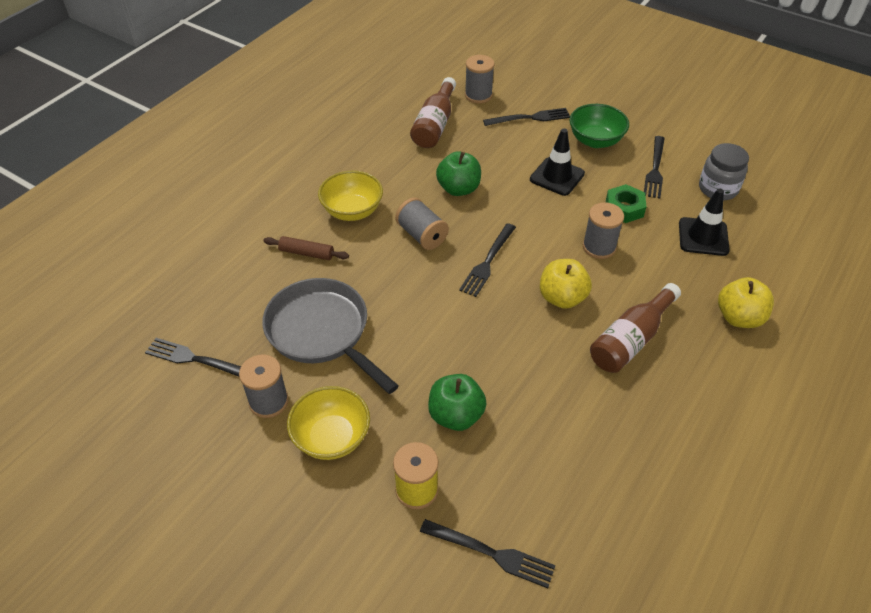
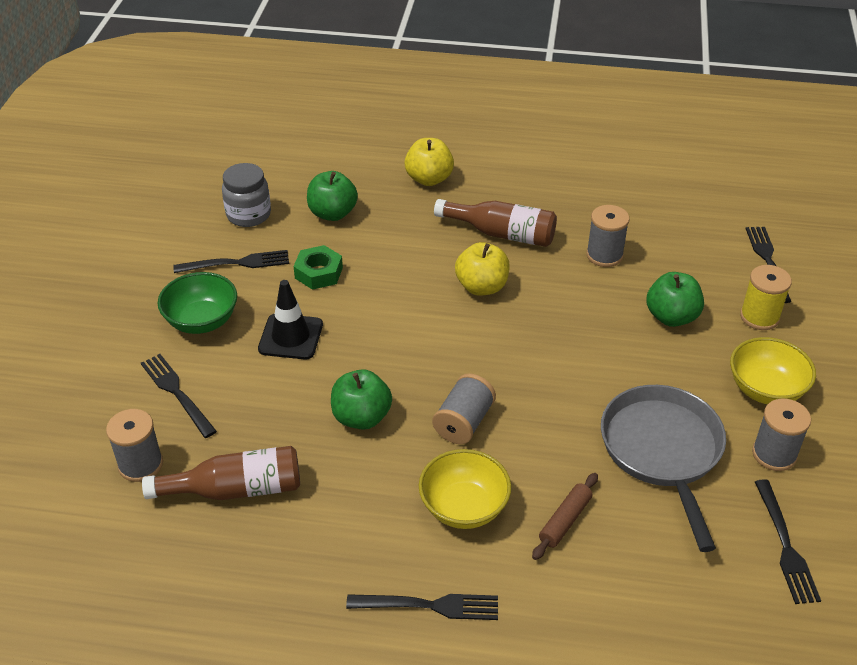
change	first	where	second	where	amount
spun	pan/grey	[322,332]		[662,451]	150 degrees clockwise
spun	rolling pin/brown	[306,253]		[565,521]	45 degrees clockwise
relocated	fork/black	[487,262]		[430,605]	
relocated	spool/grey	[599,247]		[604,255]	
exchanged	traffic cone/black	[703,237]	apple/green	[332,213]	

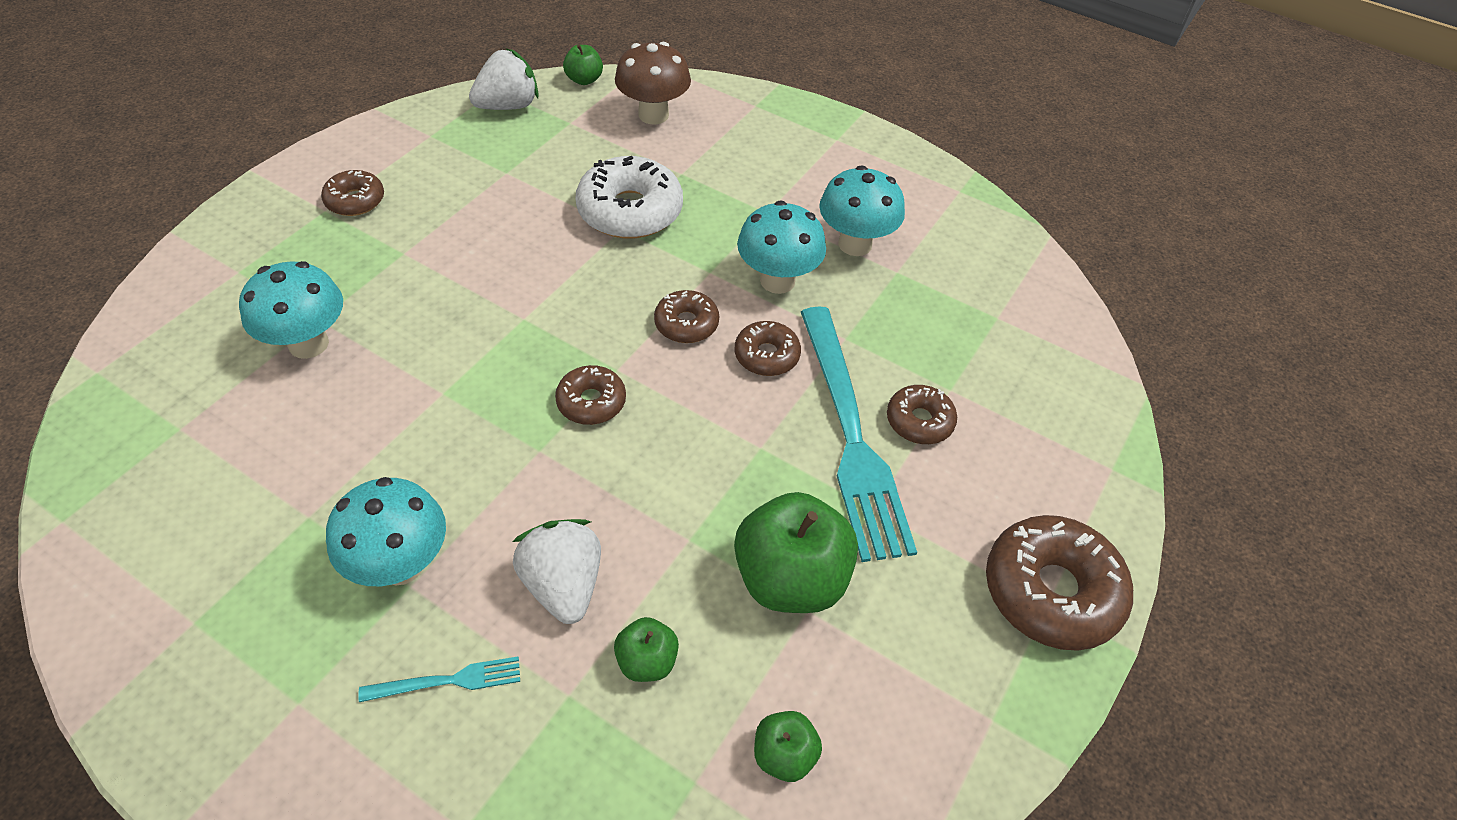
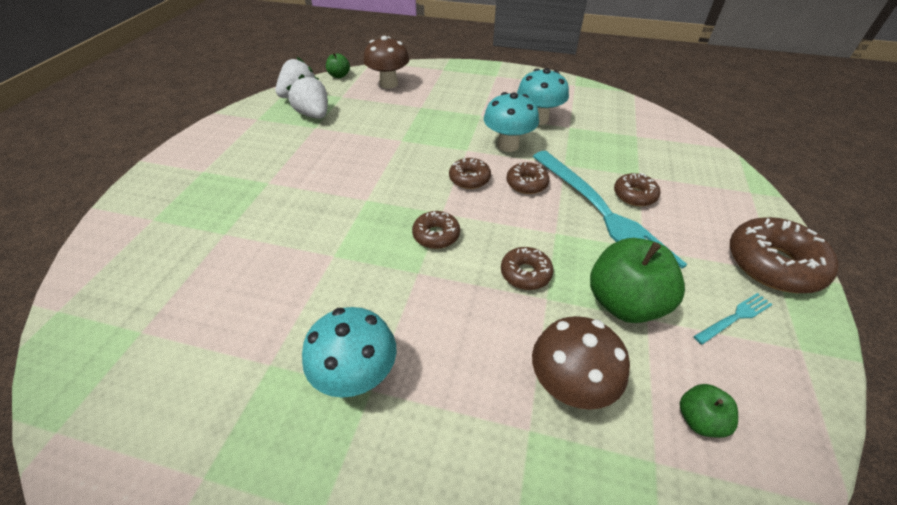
change	first	where	second	where	amount
missing	mushroom/turquoise	[308,344]			
relocated	donut/brown	[355,200]		[525,273]	
relocated	fork/turquoise	[447,681]		[734,318]	
relocated	strawberry/white	[563,584]		[314,115]	
missing	donut/white	[630,211]			
exchanged	apple/green	[647,661]	mushroom/brown	[569,386]	

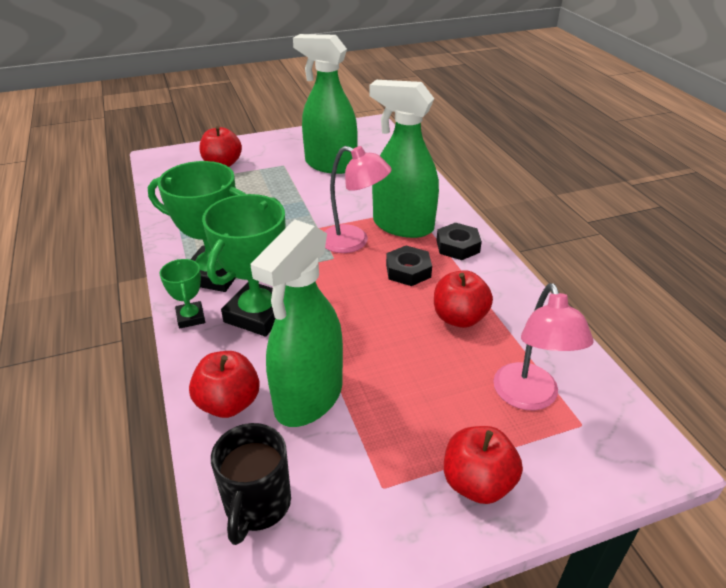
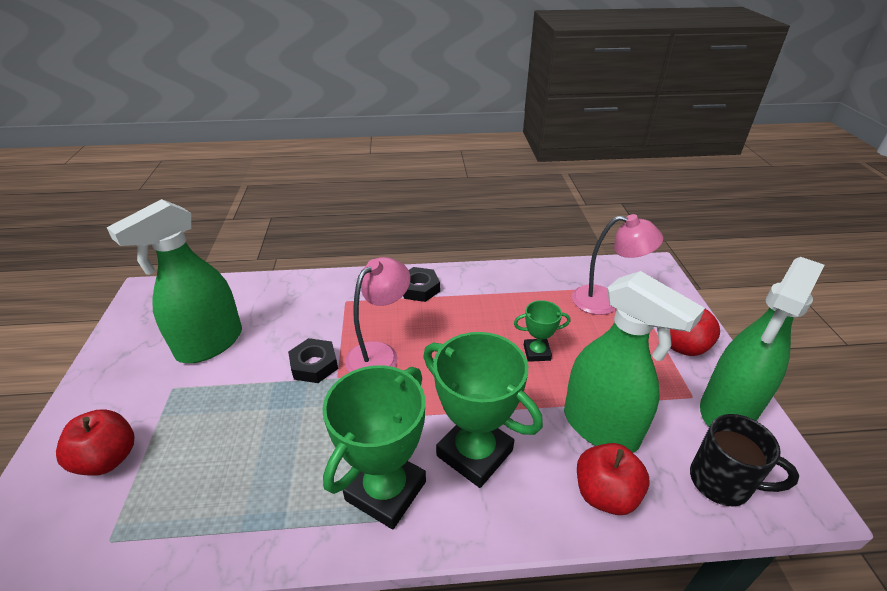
change	first	where	second	where	amount
relocated	trophy/green	[190,318]		[537,352]	
relocated	spray bottle/green	[402,226]		[727,410]	
relocated	nut/black	[408,271]		[314,365]	
missing	apple/red	[459,318]			

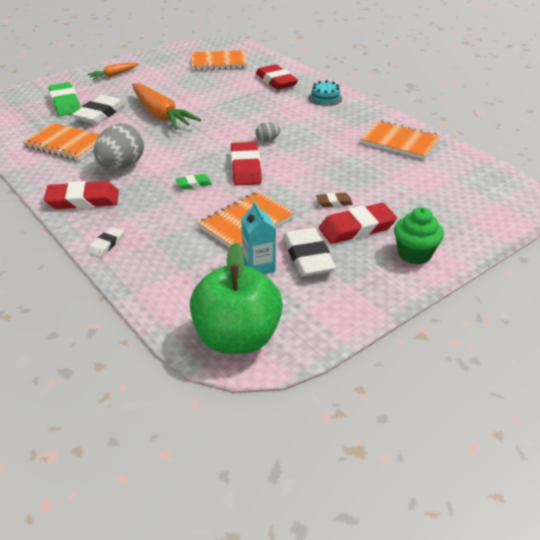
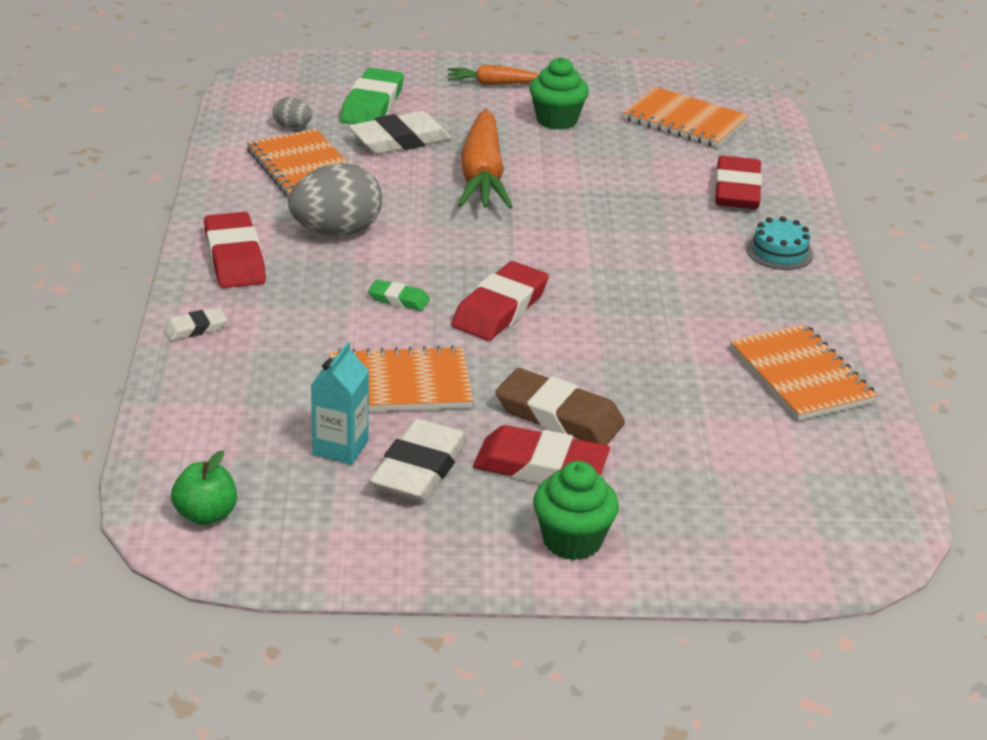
change	first	where	second	where	amount
spun	eraser/red	[83,200]		[234,257]	45 degrees clockwise
size	apple/green	[237,338]		[206,515]	x0.48
relocated	egg/grey	[267,140]		[292,127]	
size	eraser/brown	[334,202]		[559,416]	x1.94
appeared			cupcake/green	[556,120]	

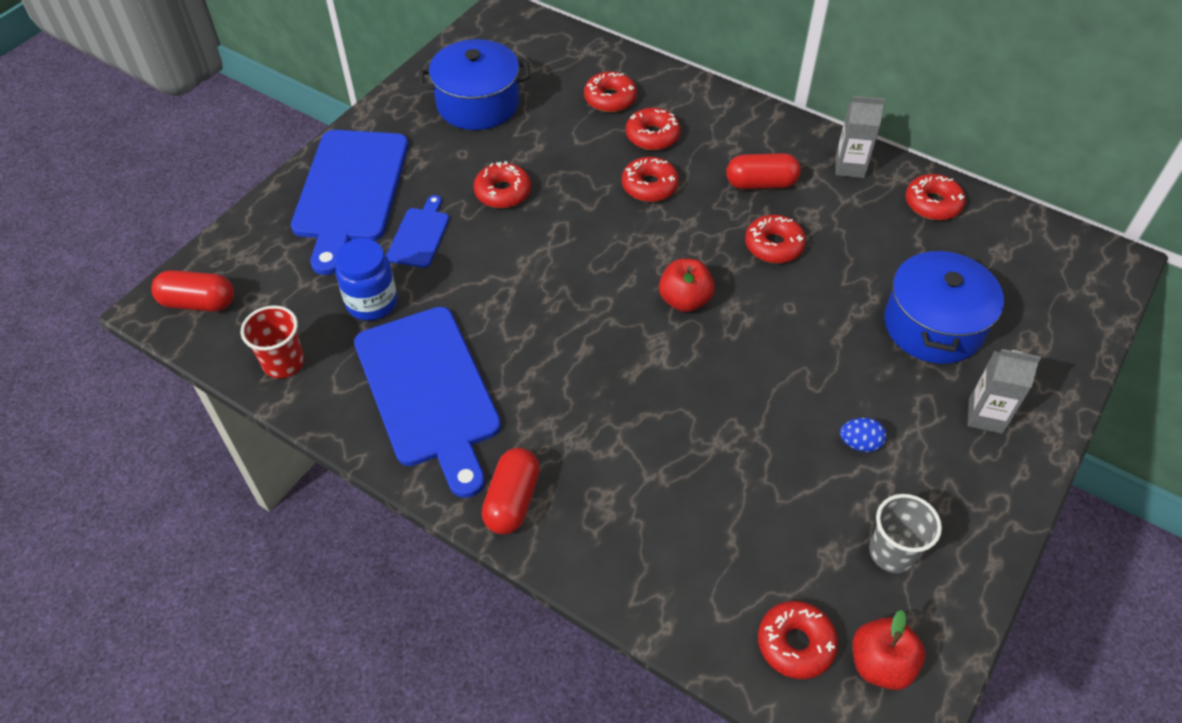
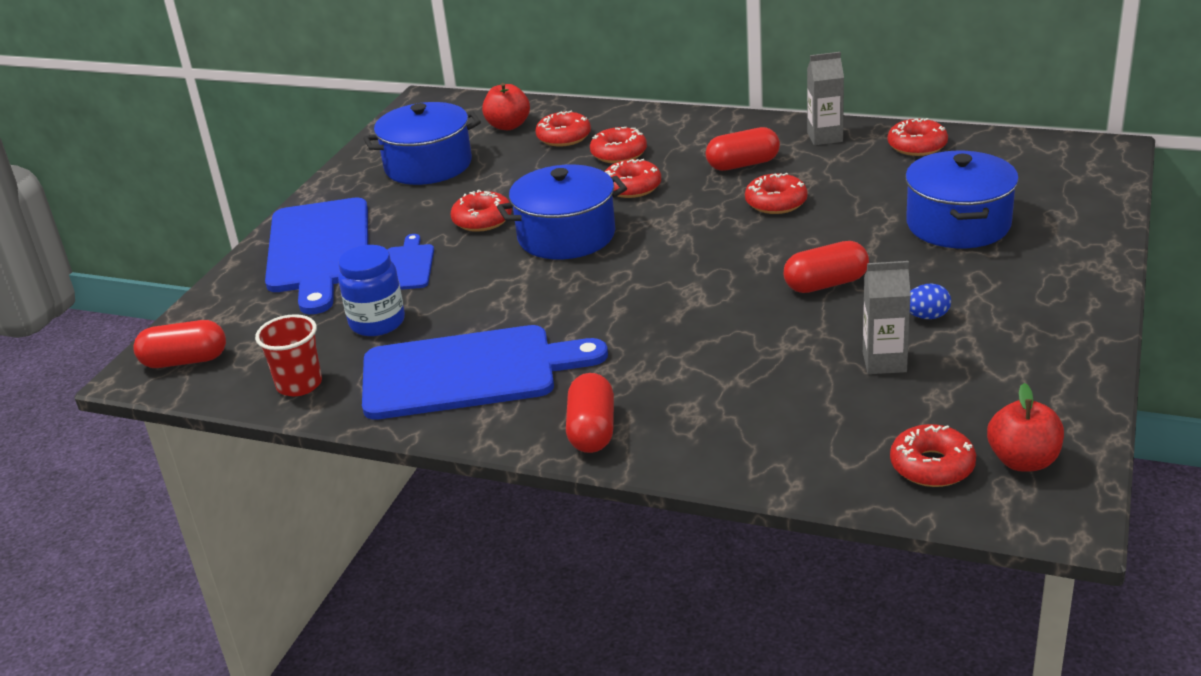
change	first	where	second	where	amount
spun	cutting board/blue	[429,391]		[468,372]	60 degrees counterclockwise
relocated	apple/red	[684,300]		[508,126]	
missing	cup/grey	[892,552]			
relocated	carton/grey	[985,416]		[884,362]	
appeared			pot/blue	[566,236]	
appeared			capsule/red	[826,284]	

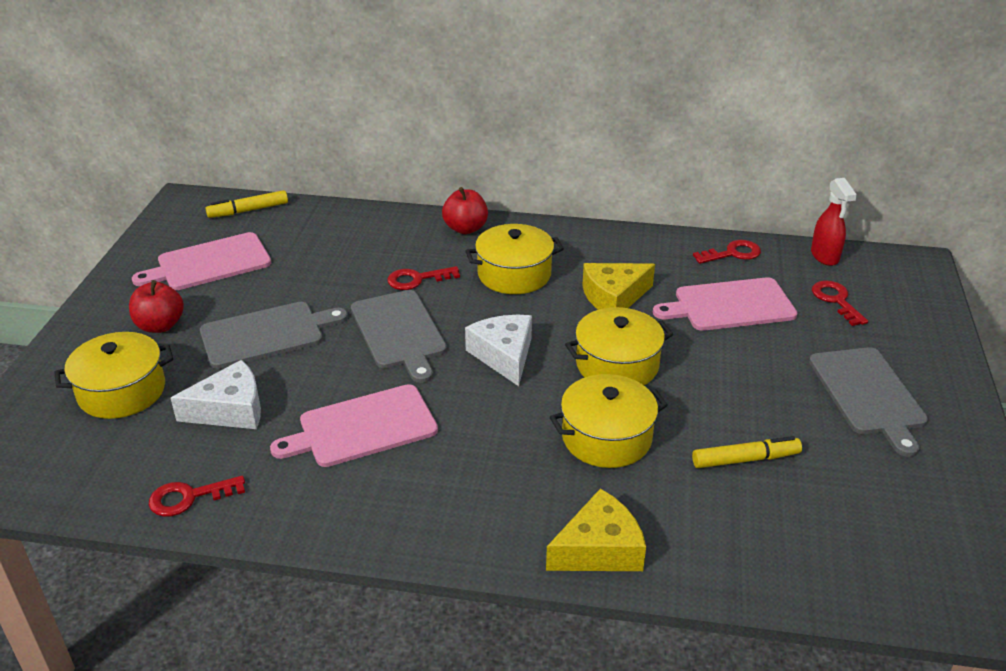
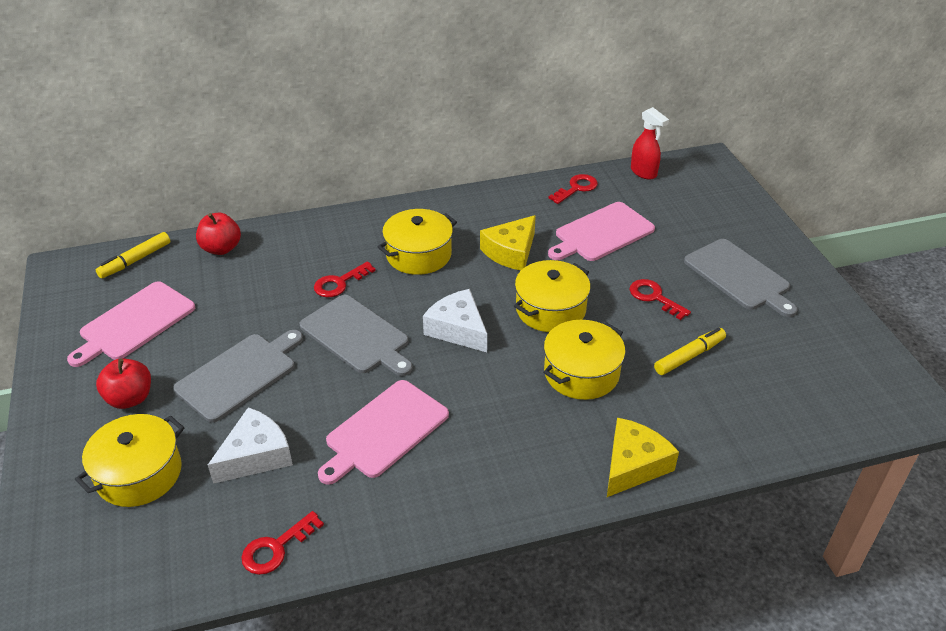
change	first	where	second	where	amount
relocated	apple/red	[465,228]		[221,248]	
relocated	key/red	[836,300]		[654,297]	

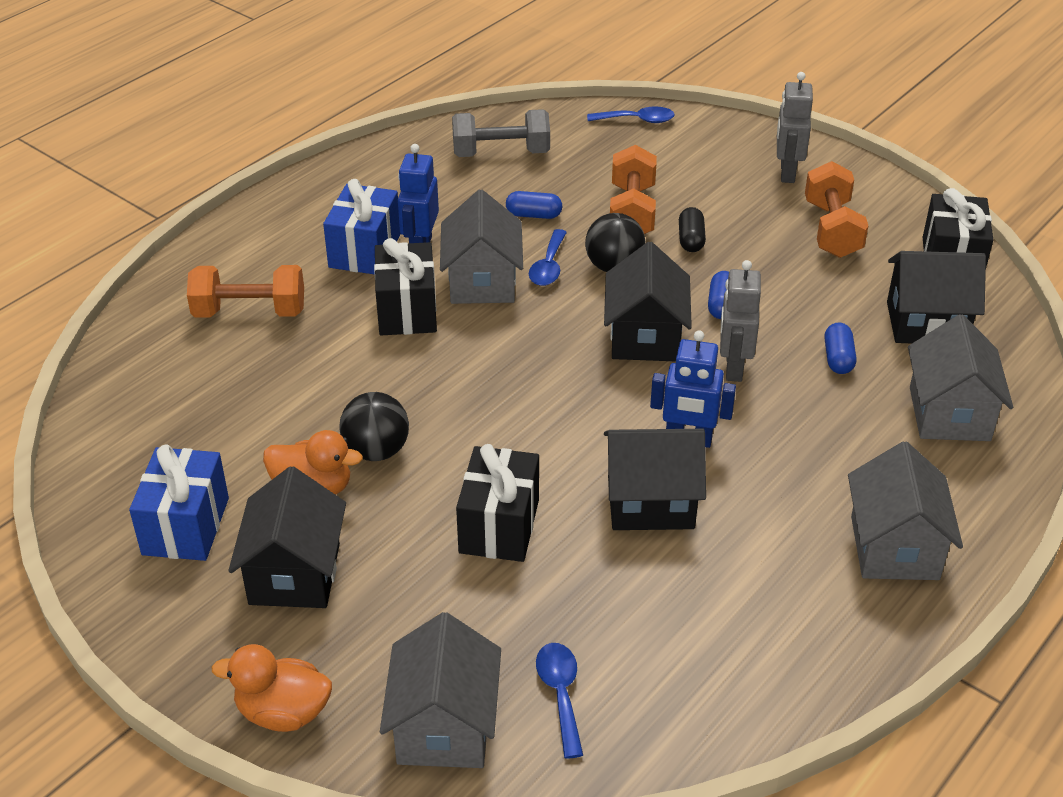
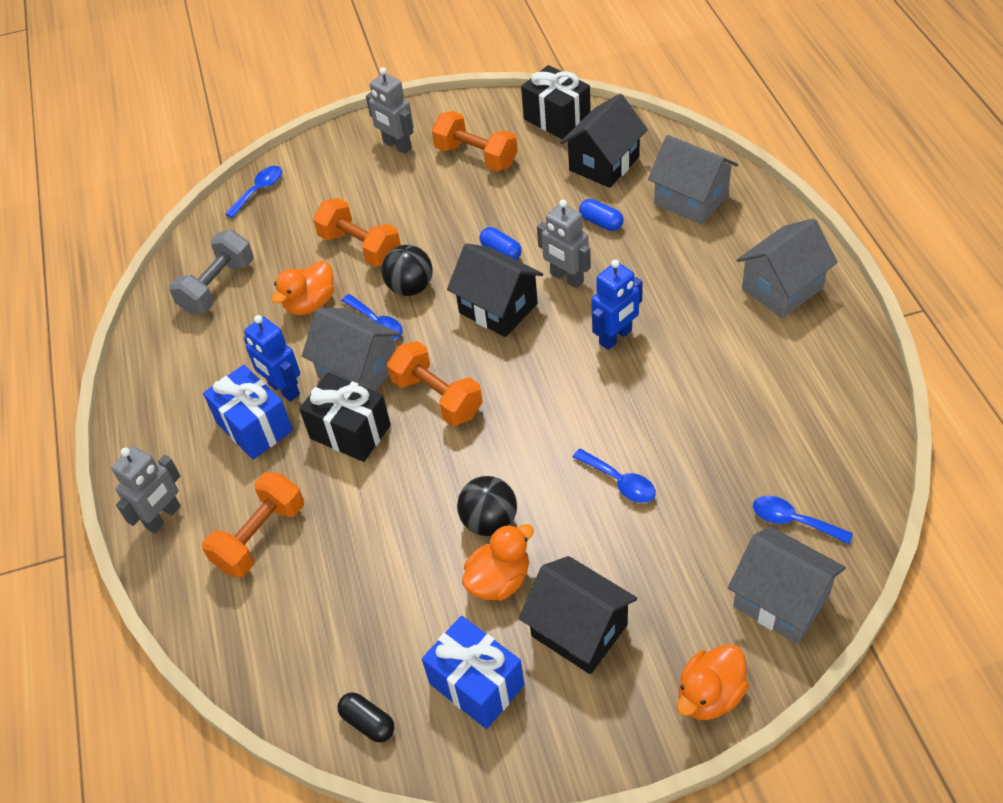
change	first	where	second	where	amount
exchanged	gift/black	[499,526]	spoon/blue	[620,482]	
exchanged	capsule/blue	[533,215]	duck/orange	[310,303]	
missing	house/black	[650,502]			
relocated	capsule/black	[691,240]		[368,722]	
spun	house/grey	[894,548]		[782,288]	75 degrees counterclockwise
appeared			robot/grey	[163,517]	
appeared			dumbbell/orange	[437,397]	

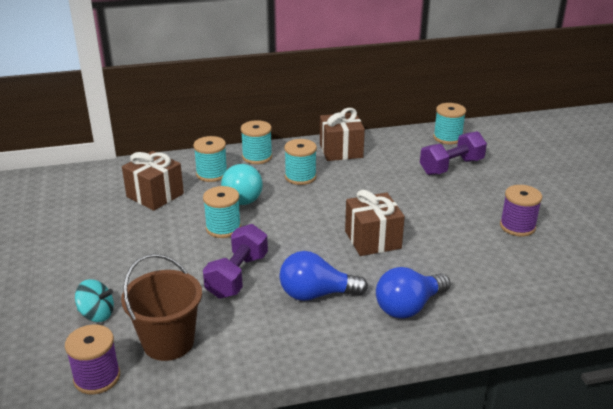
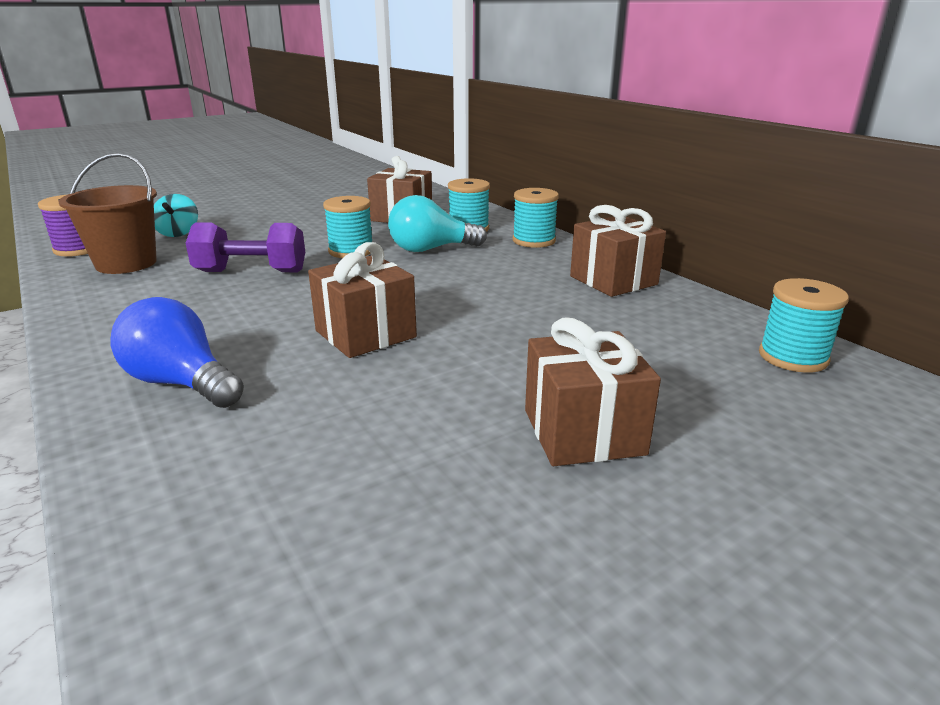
change	first	where	second	where	amount
missing	light bulb/blue	[316,294]			
missing	spool/turquoise	[300,177]			
missing	dumbbell/purple	[451,167]			
missing	spool/purple	[517,226]			
appeared			gift/brown	[583,432]	

